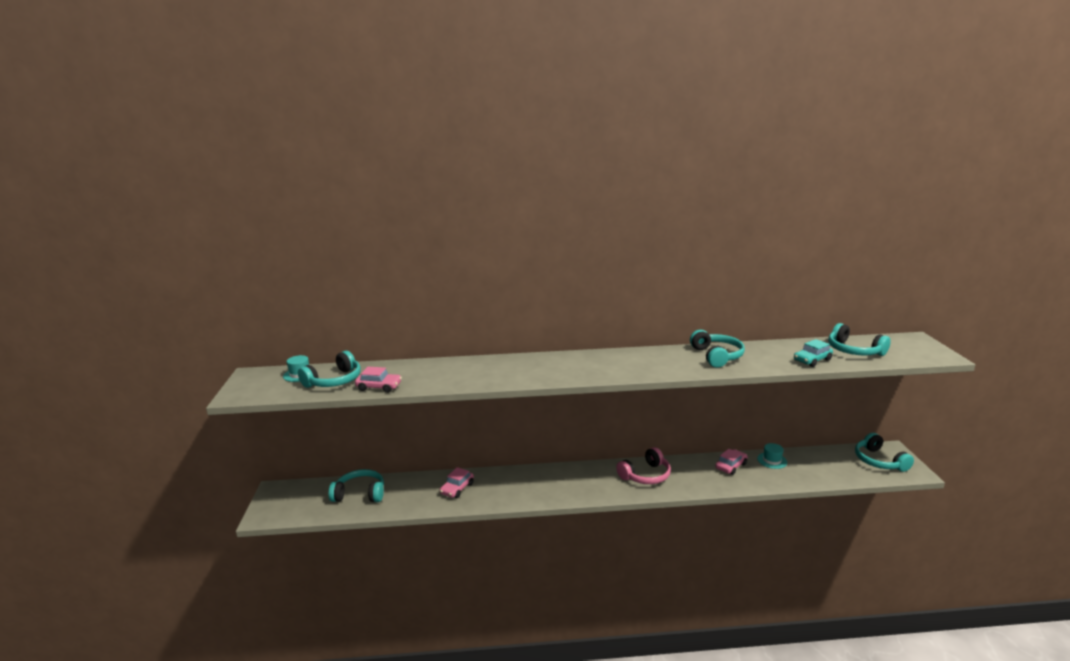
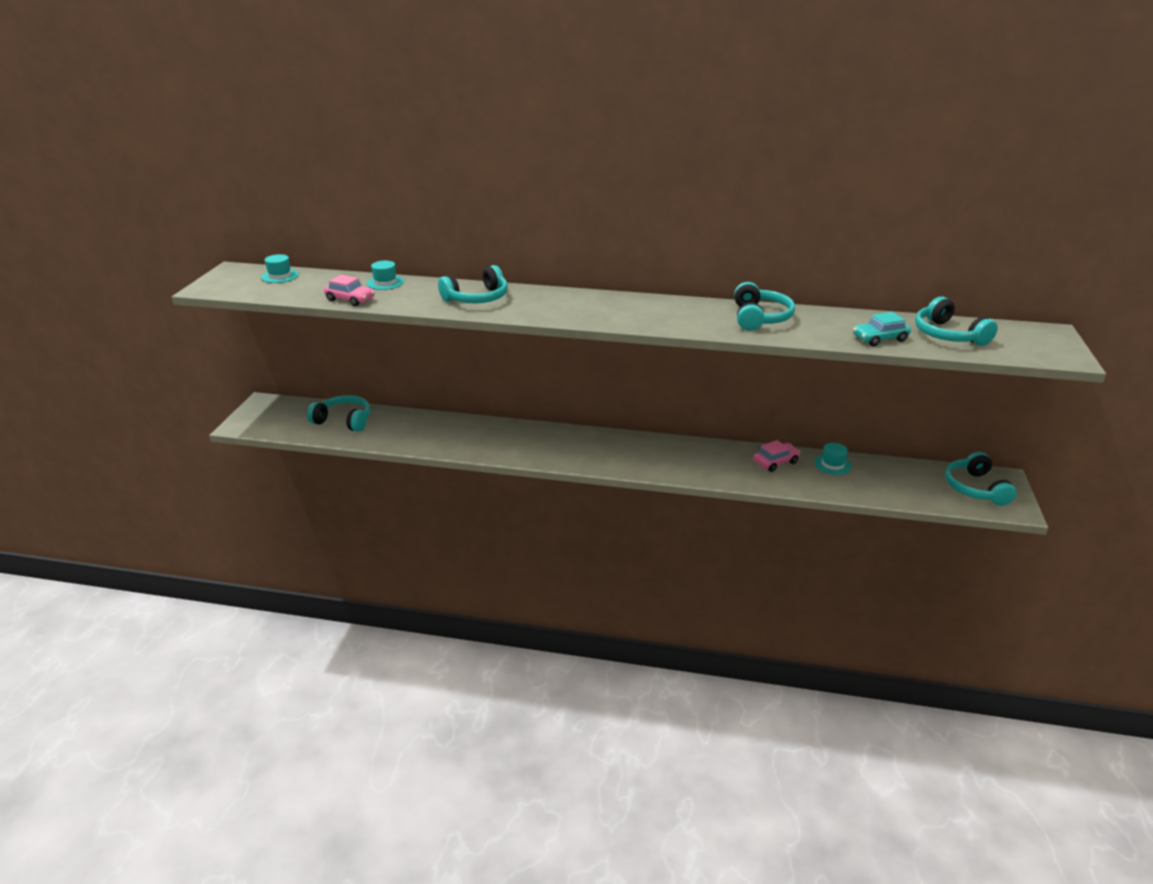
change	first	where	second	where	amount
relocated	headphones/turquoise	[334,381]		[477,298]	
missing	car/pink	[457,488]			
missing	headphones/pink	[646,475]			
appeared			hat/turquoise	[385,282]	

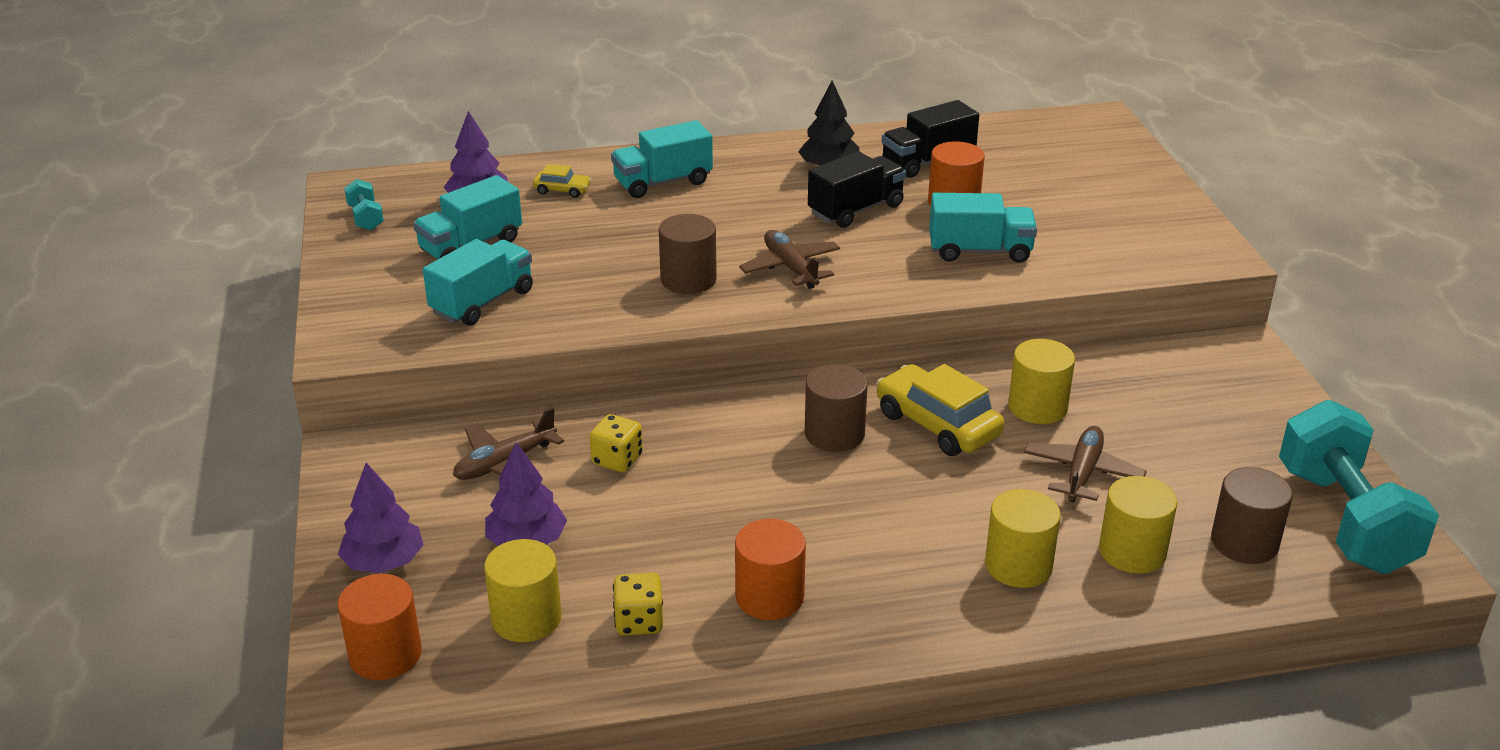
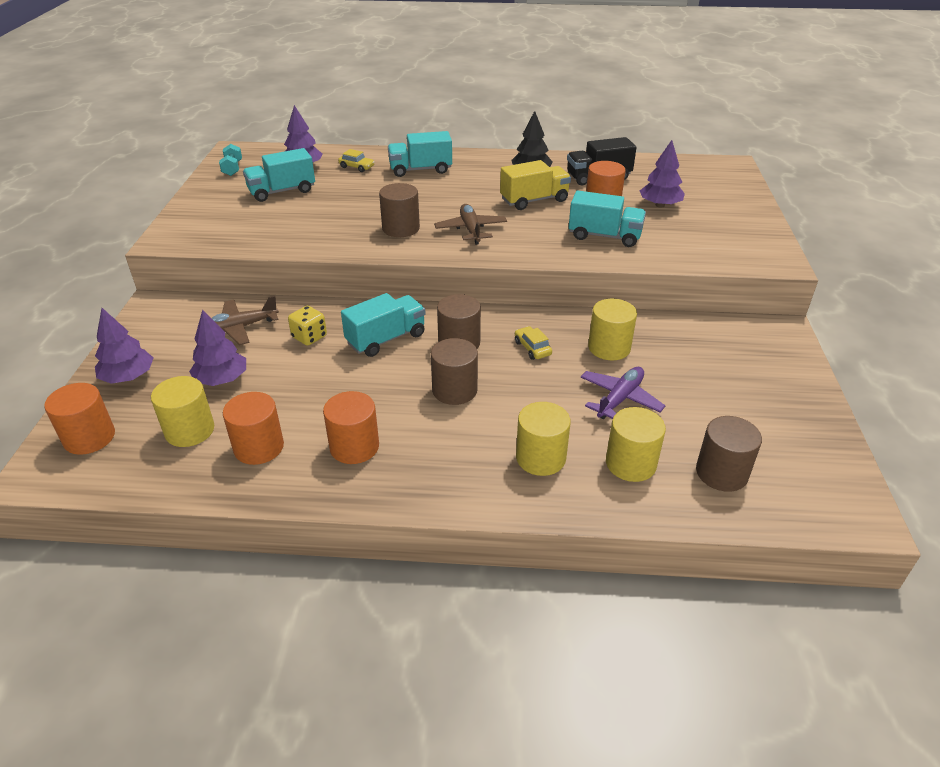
change	first	where	second	where	amount
relocated	truck/turquoise	[482,302]		[386,339]	
exchanged	dice/yellow	[639,622]	cylinder/orange	[259,447]	
colour	truck/black	[856,210]	truck/yellow	[534,200]	
size	car/yellow	[937,424]		[532,348]	x0.49
colour	plane/brown	[1082,473]	plane/purple	[619,399]	
missing	dumbbell/turquoise	[1344,520]			
appeared			cylinder/brown	[454,390]	
appeared			tree/purple	[660,205]	

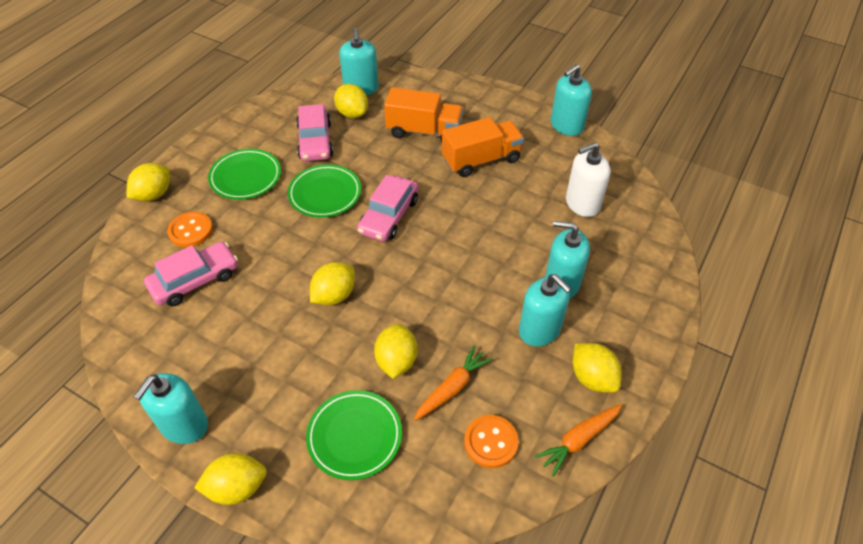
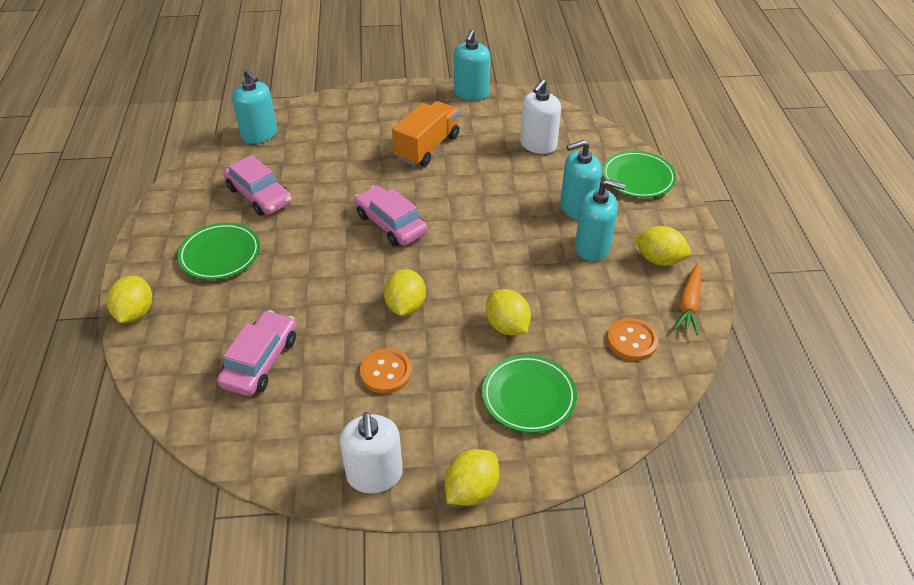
change	first	where	second	where	amount
colour	soap dispenser/turquoise	[184,425]	soap dispenser/white	[374,475]	
relocated	button/orange	[191,231]		[386,372]	
relocated	plate/green	[325,194]		[638,178]	
missing	lemon/yellow	[352,113]			
spun	car/pink	[389,216]		[391,224]	150 degrees clockwise
missing	truck/orange	[424,131]			
missing	carrot/orange	[452,388]			

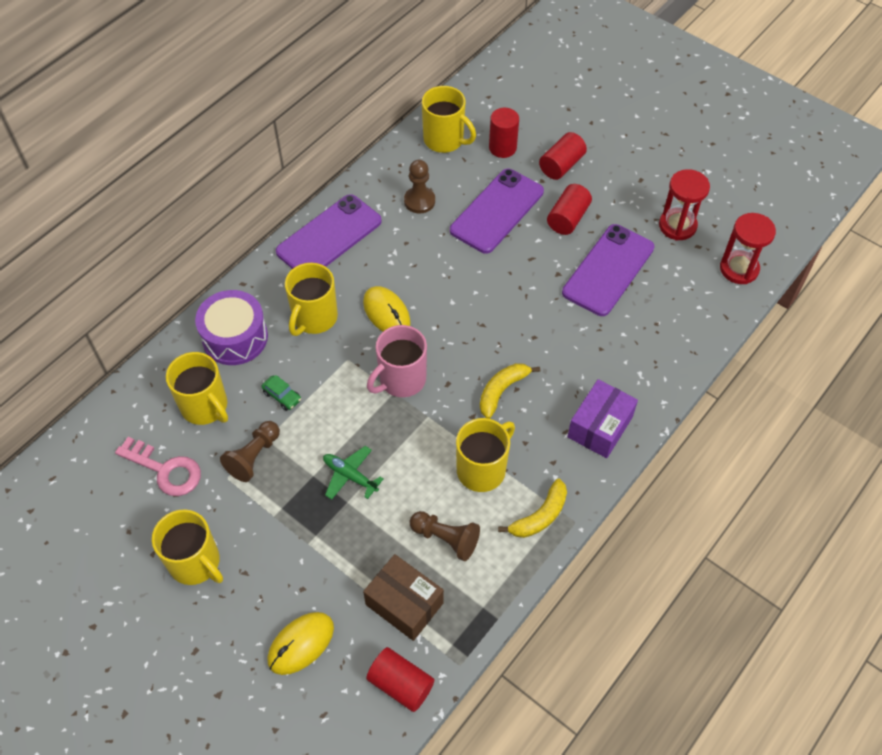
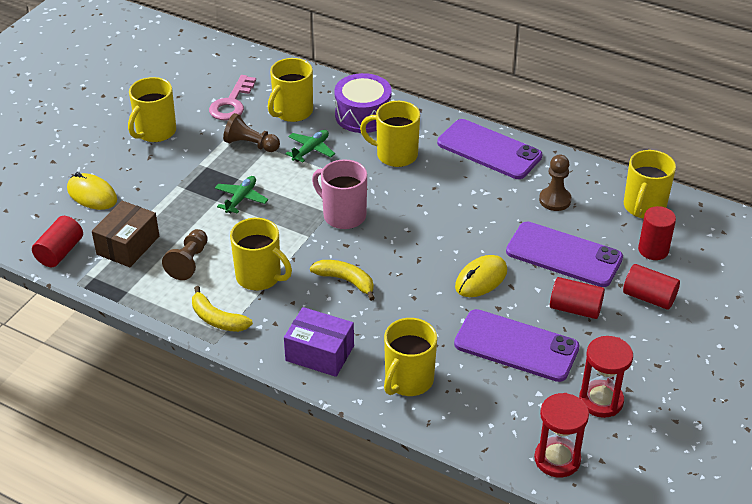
change	first	where	second	where	amount
exchanged	car/green	[282,396]	plane/green	[311,150]	
relocated	mouse/yellow	[386,313]		[481,279]	
appeared			mug/yellow	[408,380]	

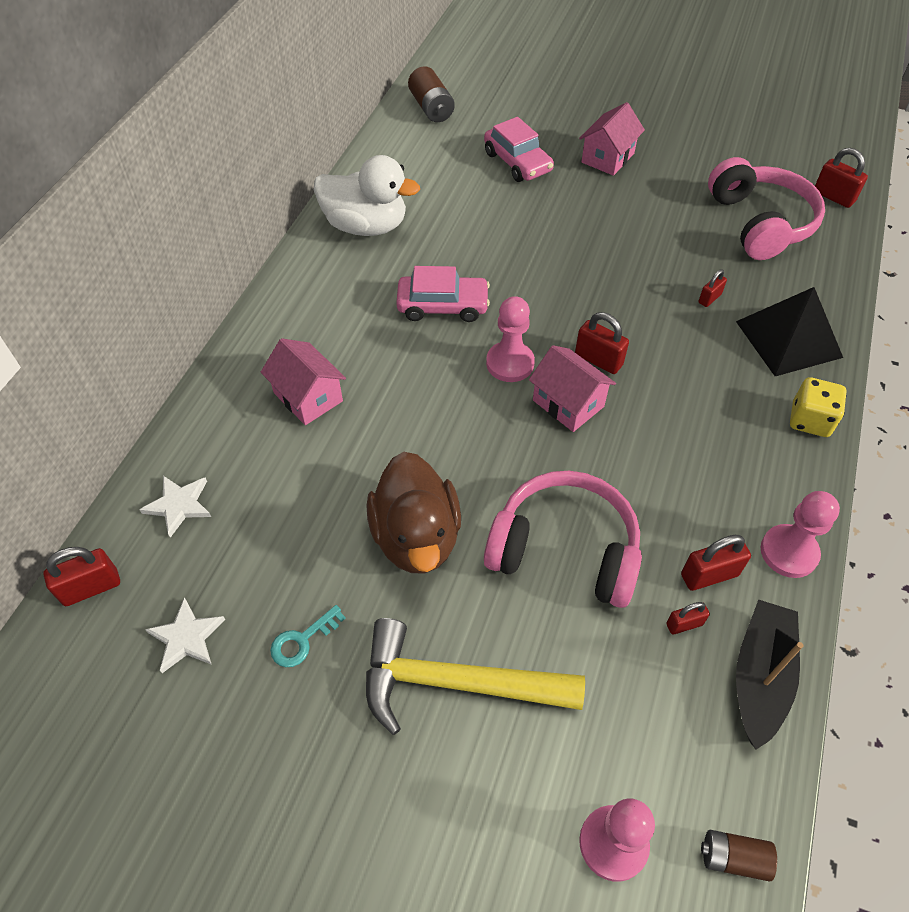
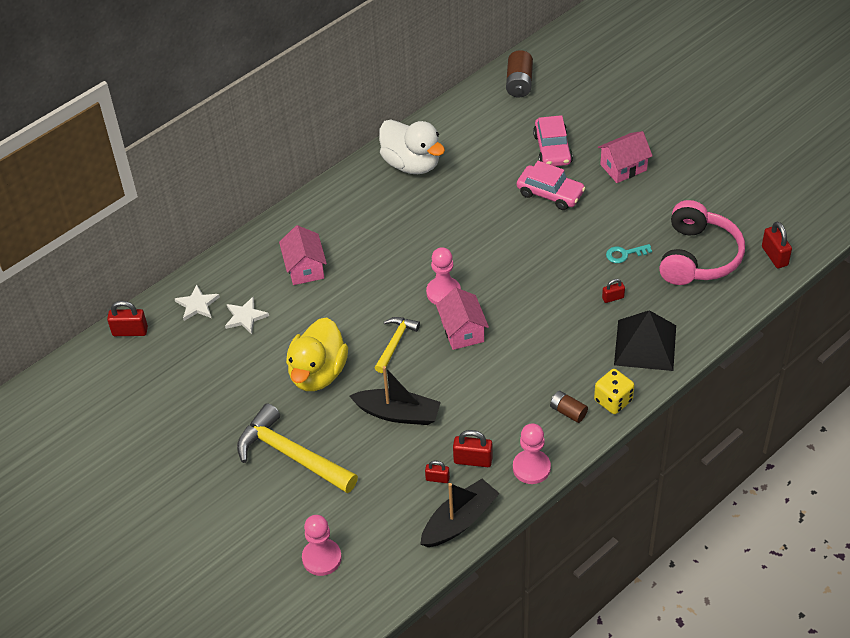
change	first	where	second	where	amount
relocated	star/white	[186,637]		[245,317]	
relocated	key/turquoise	[302,640]		[624,254]	
colour	duck/brown	[416,537]	duck/yellow	[318,373]	
relocated	car/pink	[443,306]		[550,193]	
exchanged	headphones/pink	[564,550]	boat/black	[398,413]	
missing	padlock/red	[598,360]			
relocated	battery/brown	[733,857]		[568,412]	
appeared			hammer/yellow	[395,343]	

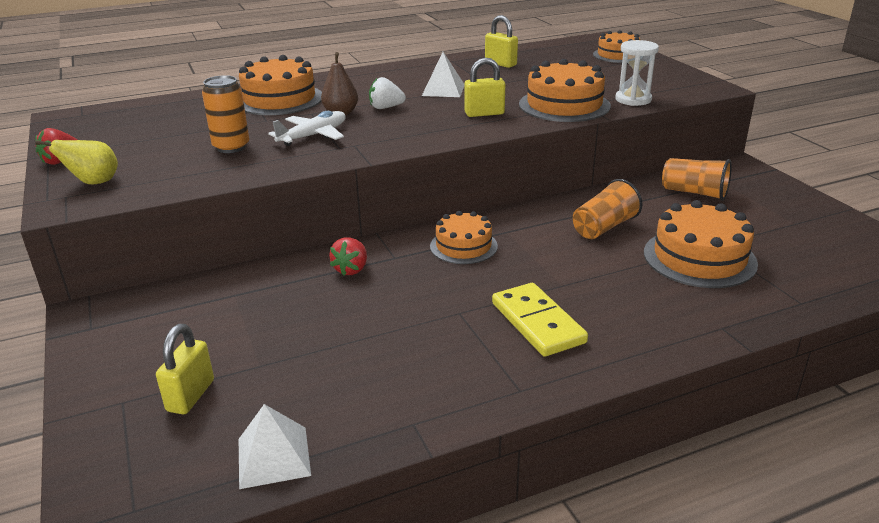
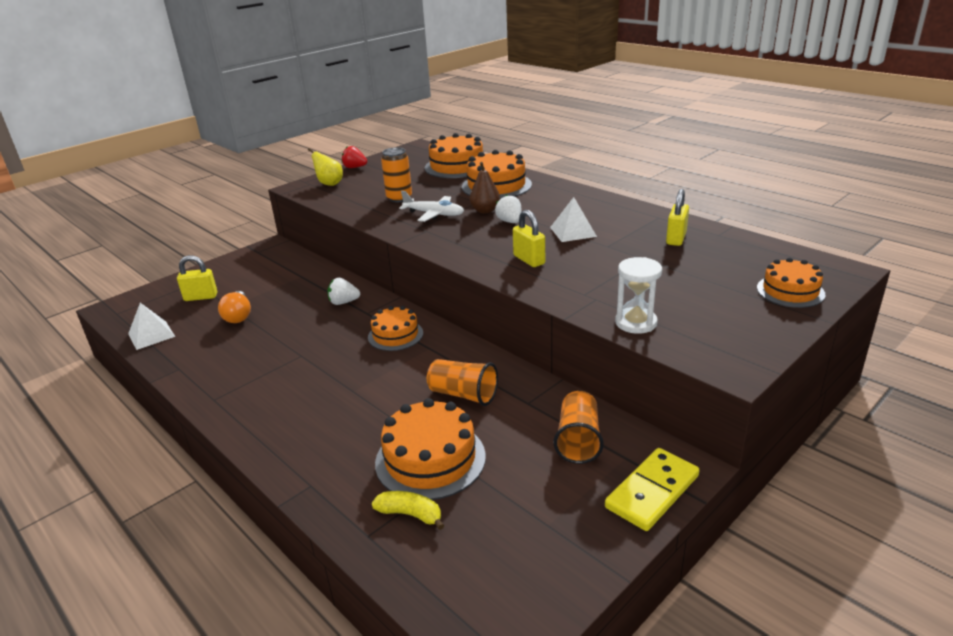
change	first	where	second	where	amount
colour	strawberry/red	[351,269]	strawberry/white	[343,302]	
relocated	domino/yellow	[538,323]		[652,492]	
relocated	cake/orange	[564,105]		[457,166]	
appeared			light bulb/orange	[238,316]	
appeared			banana/yellow	[410,514]	

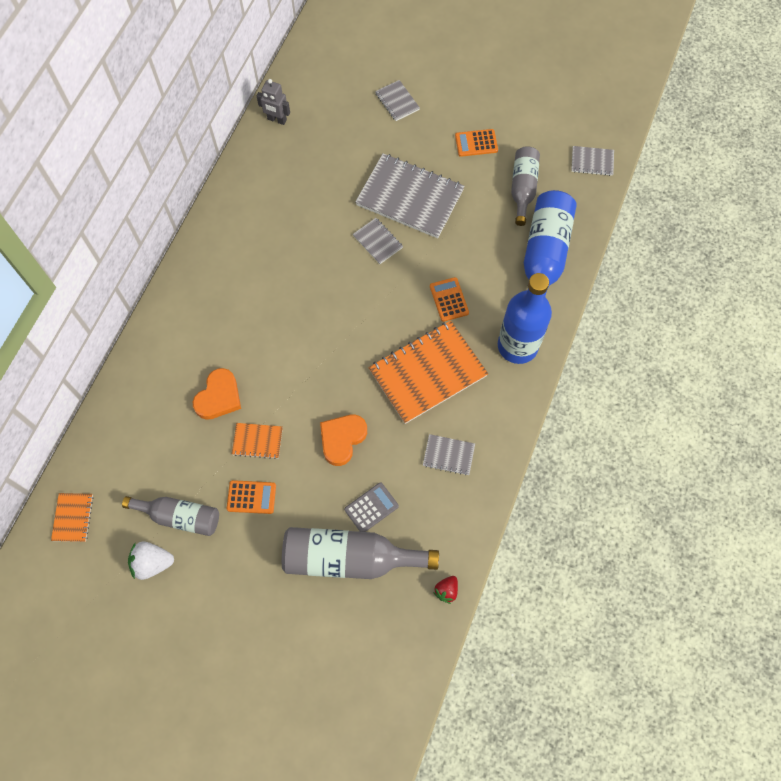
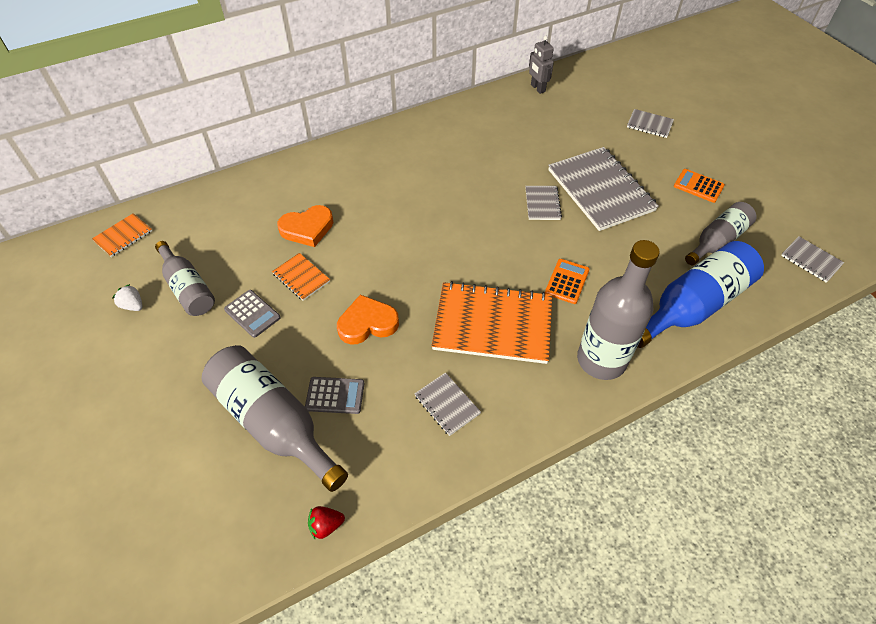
change	first	where	second	where	amount
size	strawberry/white	[152,563]		[133,305]	x0.63
colour	calculator/orange	[251,497]	calculator/grey	[252,313]	
spun	notebook/grey	[397,101]		[649,124]	75 degrees counterclockwise
colour	bottle/blue	[517,346]	bottle/grey	[601,360]	

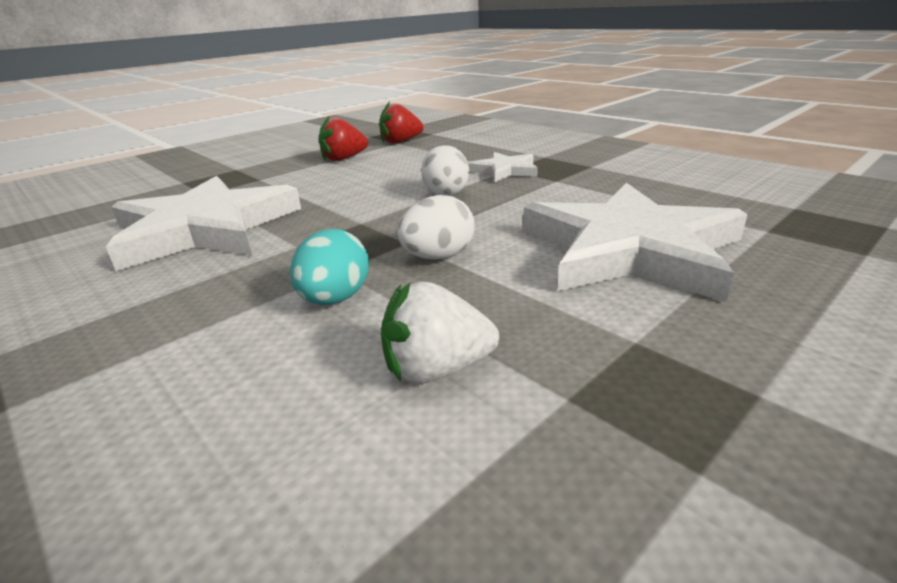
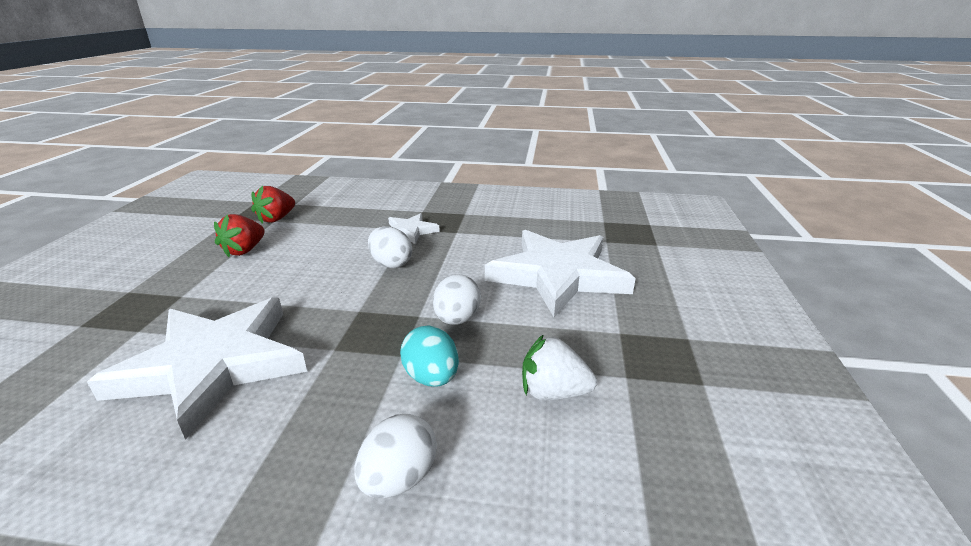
change	first	where	second	where	amount
spun	strawberry/white	[436,369]		[553,393]	60 degrees clockwise
appeared			egg/white	[399,478]	

